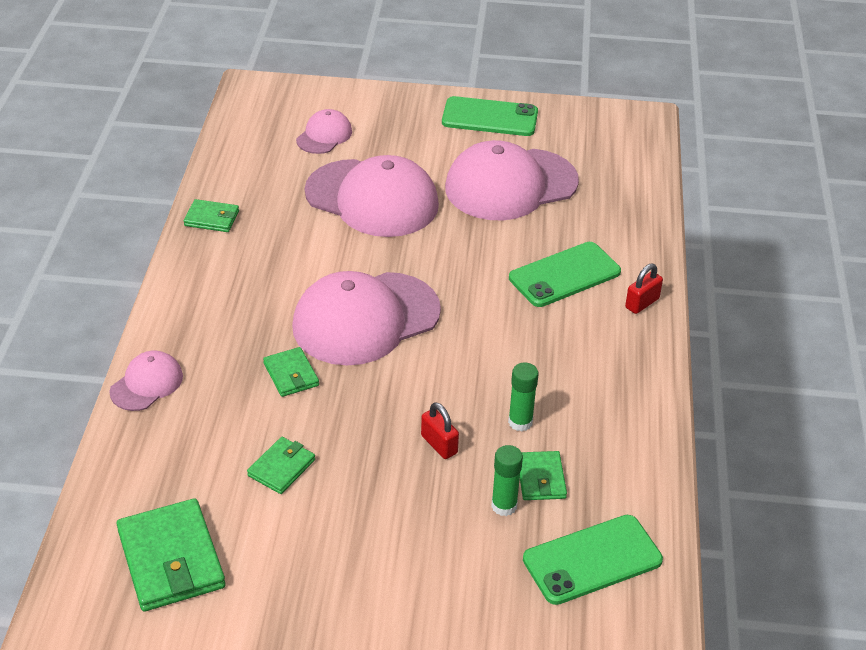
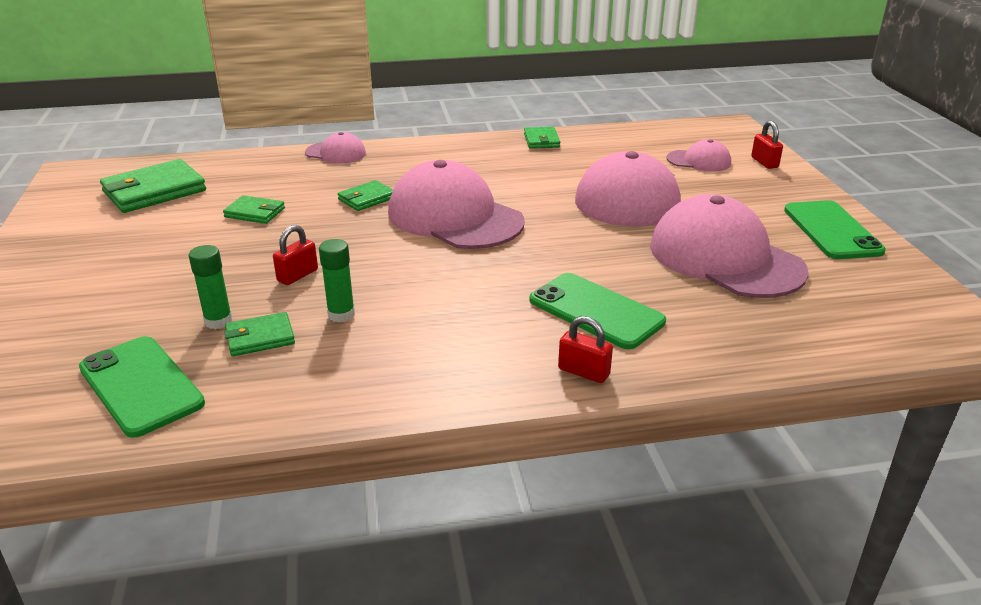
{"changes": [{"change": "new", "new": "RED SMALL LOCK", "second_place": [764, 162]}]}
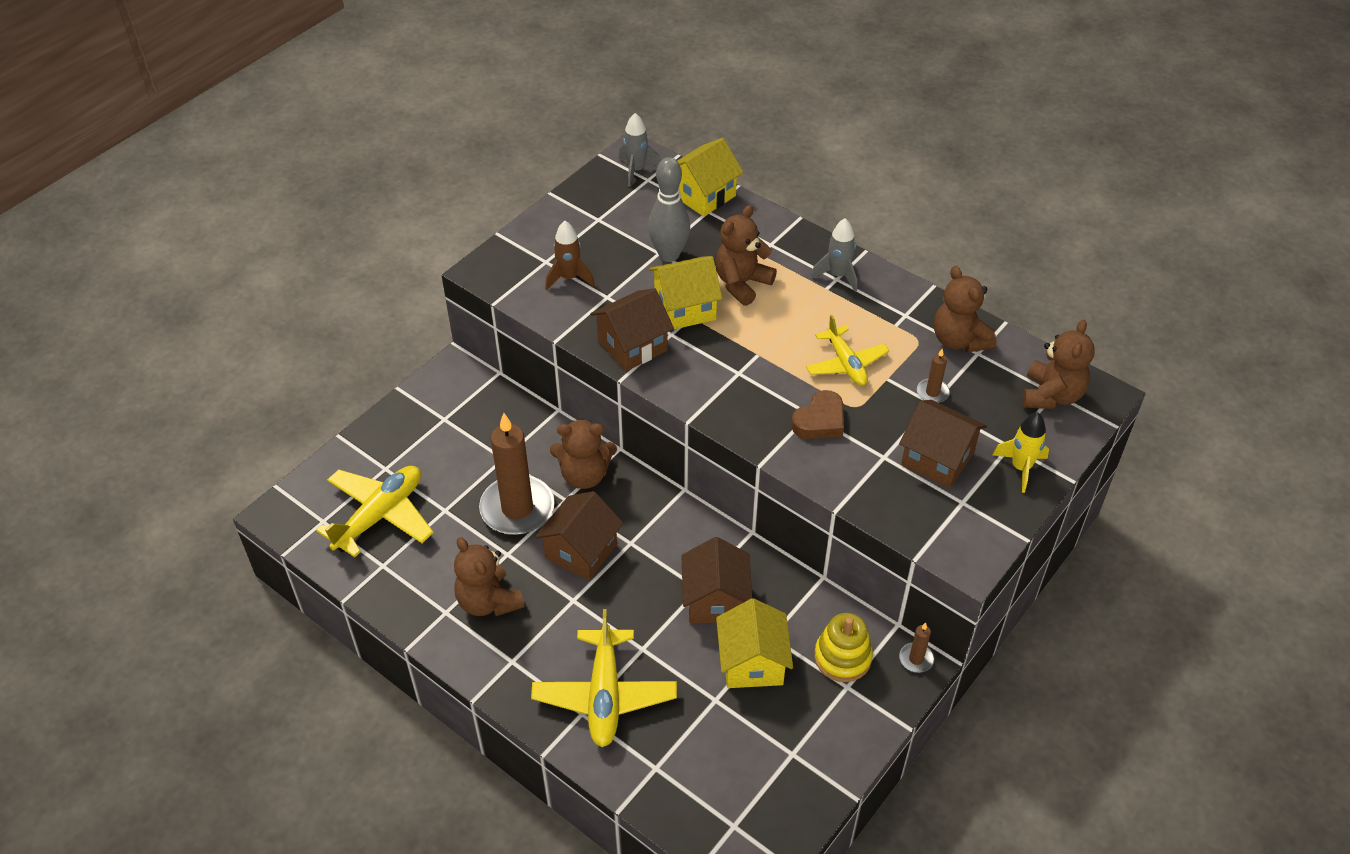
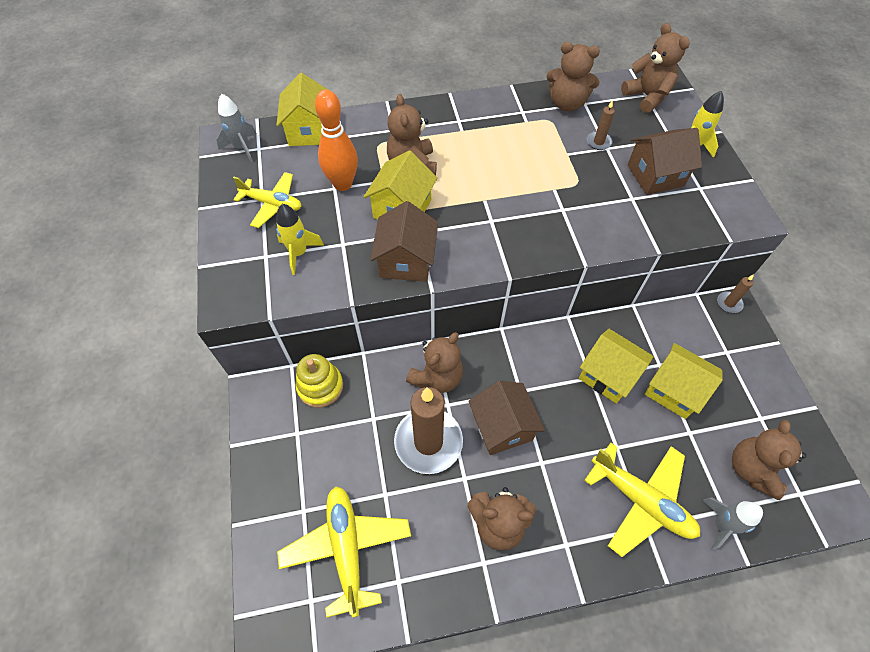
{"changes": [{"change": "repainted", "old": "GREY BOWLING PIN", "new": "ORANGE BOWLING PIN", "first_place": [669, 254], "second_place": [343, 184]}, {"change": "shifted", "old": "GREY SPACESHIP", "first_place": [838, 275], "second_place": [721, 525]}, {"change": "repainted", "old": "DARK BROWN SPACESHIP", "new": "YELLOW SPACESHIP", "first_place": [569, 278], "second_place": [299, 253]}, {"change": "shifted", "old": "YELLOW AEROPLANE", "first_place": [846, 364], "second_place": [272, 204]}, {"change": "gone", "old": "DARK BROWN LOVE HEART", "first_place": [820, 421]}, {"change": "repainted", "old": "DARK BROWN TOY HOUSE", "new": "YELLOW TOY HOUSE", "first_place": [715, 600], "second_place": [608, 375]}, {"change": "shifted", "old": "YELLOW STACKING TOY", "first_place": [842, 657], "second_place": [320, 386]}, {"change": "new", "new": "DARK BROWN STUFFED BEAR", "second_place": [752, 469]}]}
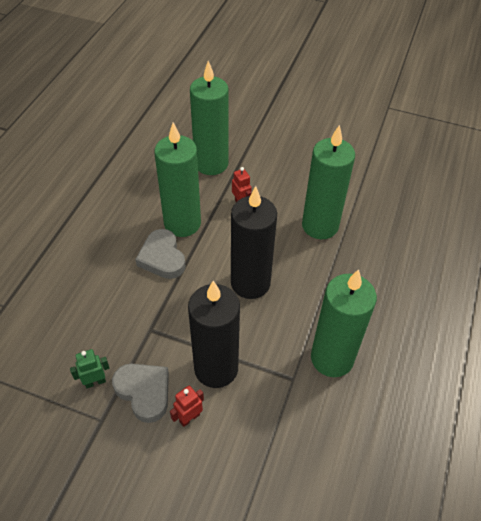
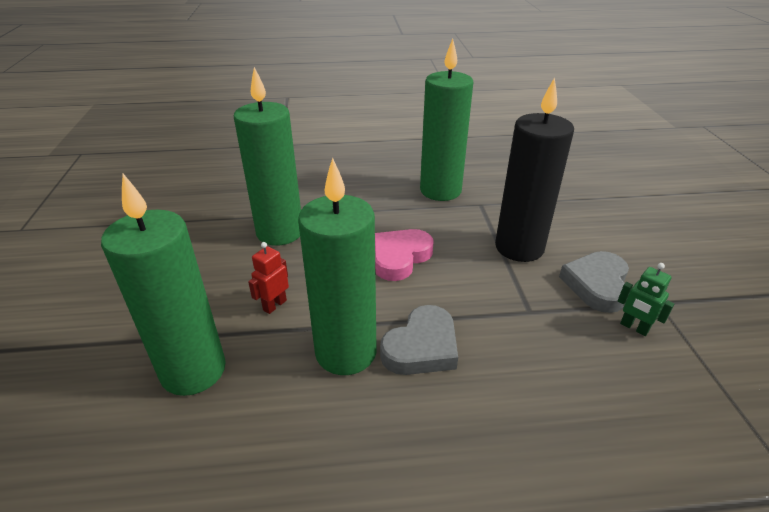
{"changes": [{"change": "swapped", "old": "JET-BLACK CANDLE", "new": "ROSY LOVE HEART", "first_place": [250, 283], "second_place": [399, 257]}, {"change": "gone", "old": "RED TOY ROBOT", "first_place": [189, 418]}]}
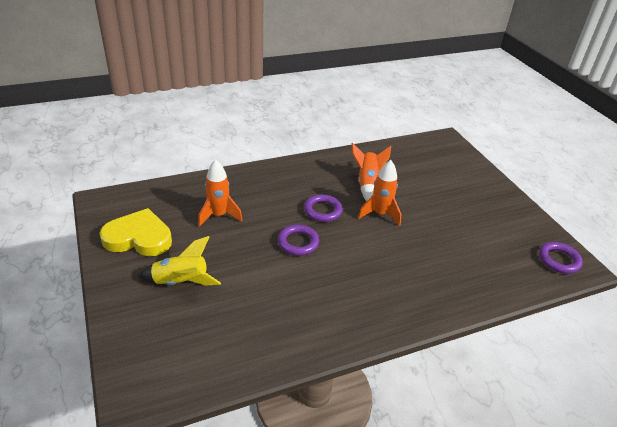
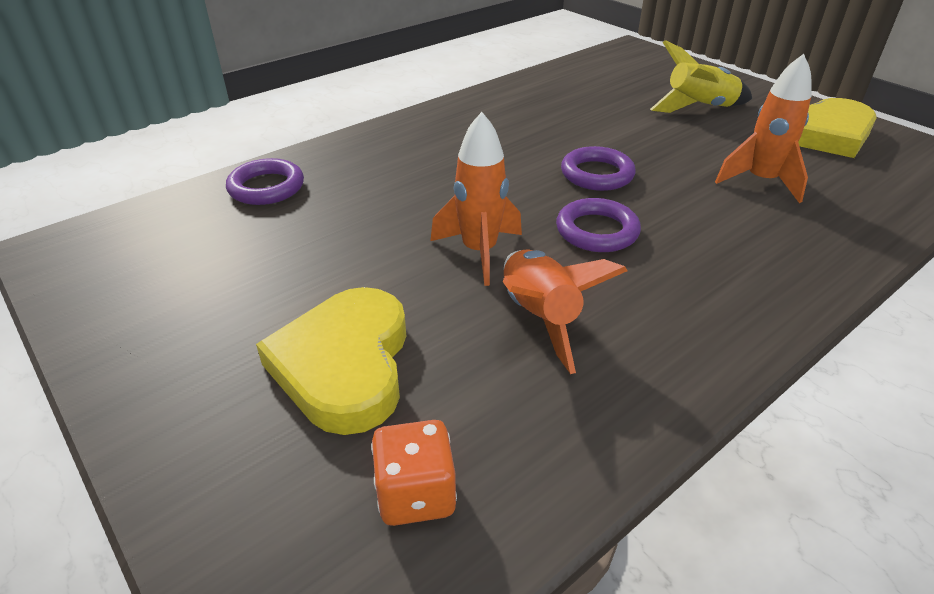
{"changes": [{"change": "shifted", "old": "ROYAL PURPLE RING", "first_place": [559, 260], "second_place": [266, 187]}, {"change": "new", "new": "YELLOW LOVE HEART", "second_place": [344, 365]}, {"change": "new", "new": "ORANGE DIE", "second_place": [416, 494]}]}
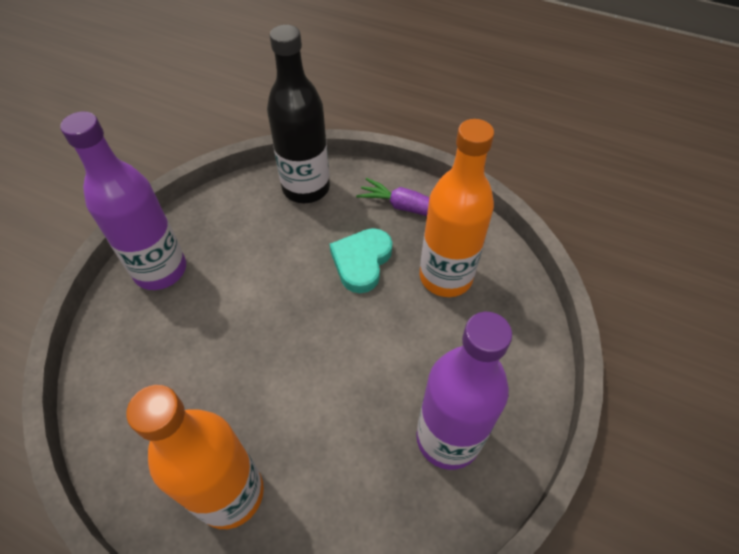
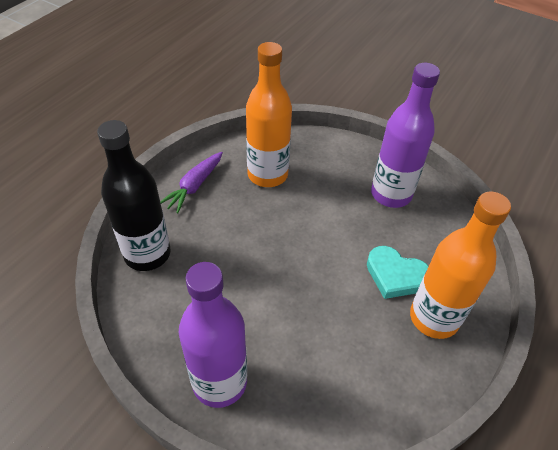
{"changes": [{"change": "shifted", "old": "TURQUOISE LOVE HEART", "first_place": [361, 262], "second_place": [395, 275]}]}
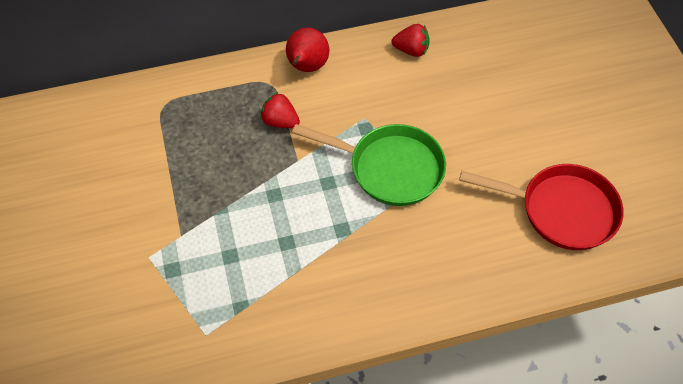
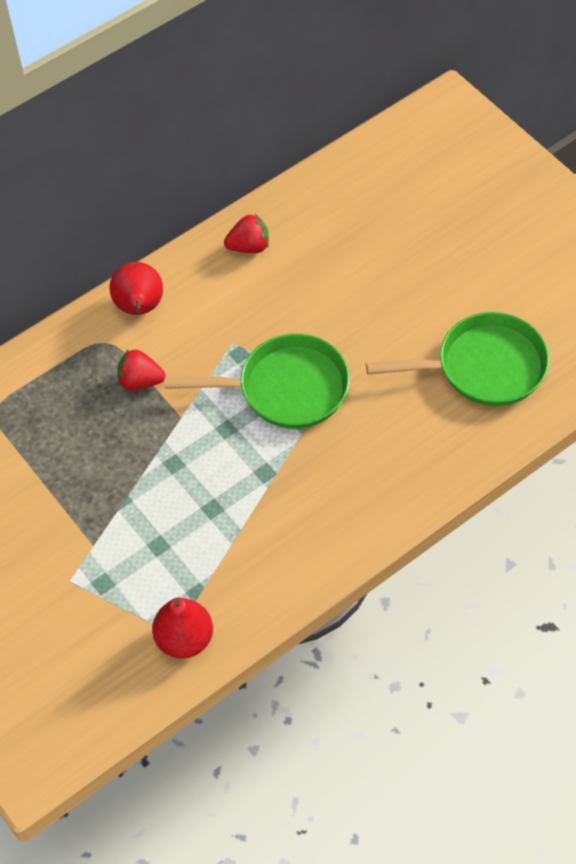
{"changes": [{"change": "repainted", "old": "RED SKILLET", "new": "GREEN SKILLET", "first_place": [561, 210], "second_place": [483, 367]}, {"change": "new", "new": "RED PEAR", "second_place": [184, 639]}]}
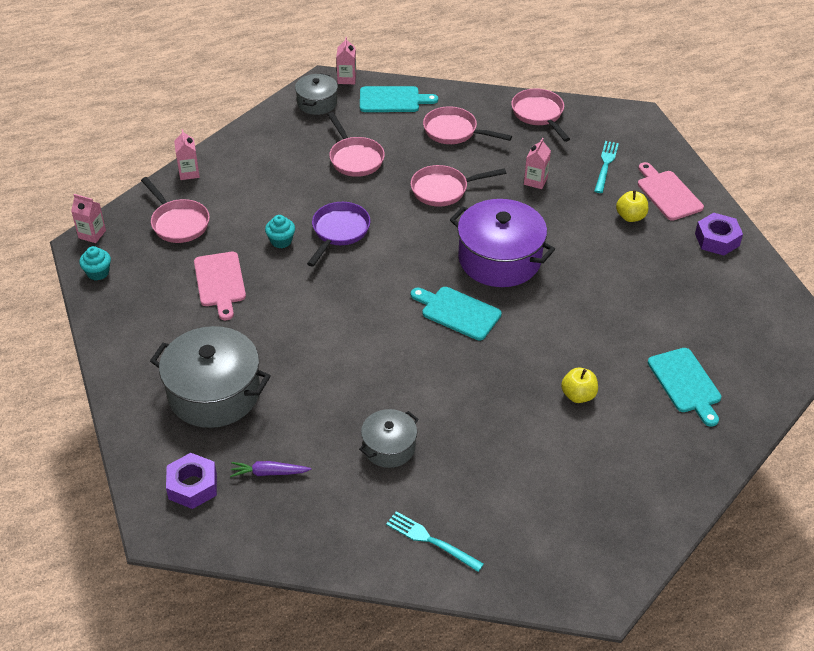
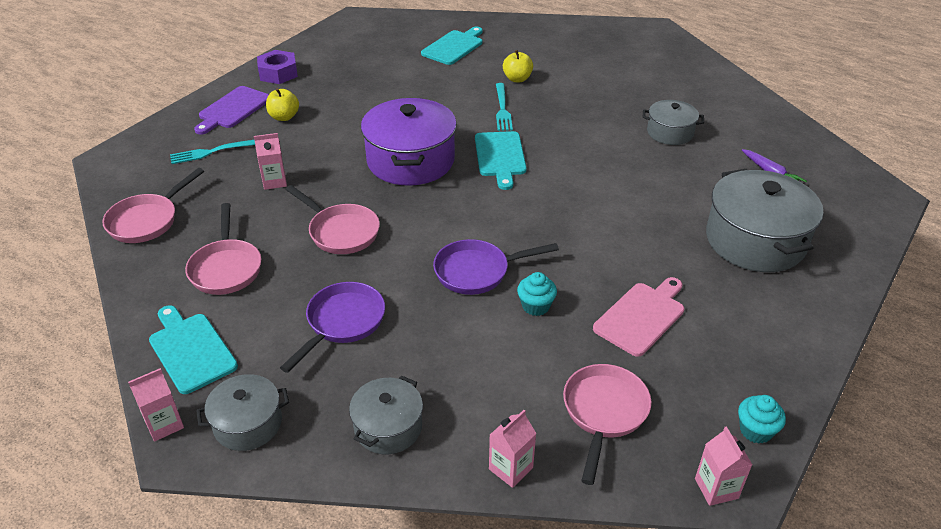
{"changes": [{"change": "repainted", "old": "ROSY SKILLET", "new": "ROYAL PURPLE SKILLET", "first_place": [355, 158], "second_place": [342, 323]}, {"change": "repainted", "old": "ROSY CHOPPING BOARD", "new": "ROYAL PURPLE CHOPPING BOARD", "first_place": [667, 194], "second_place": [233, 109]}, {"change": "gone", "old": "ROYAL PURPLE HEX NUT", "first_place": [192, 486]}, {"change": "shifted", "old": "TURQUOISE FORK", "first_place": [431, 540], "second_place": [502, 109]}, {"change": "new", "new": "GREY STOCKPOT", "second_place": [388, 427]}]}
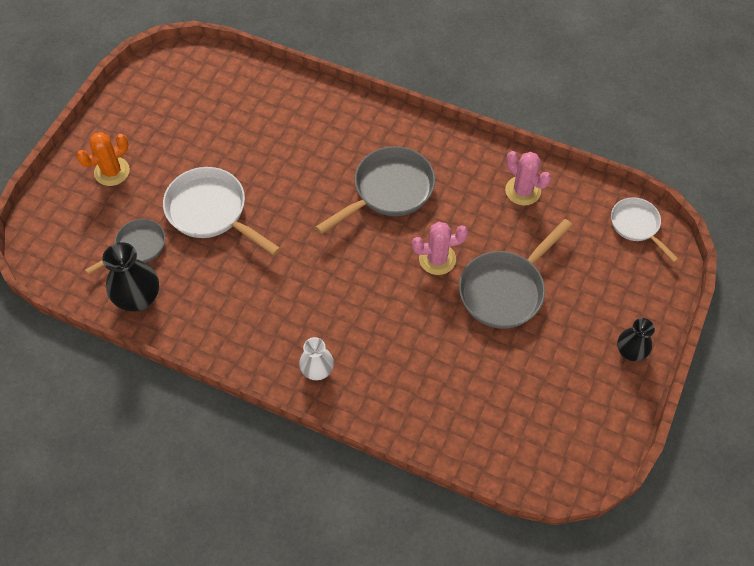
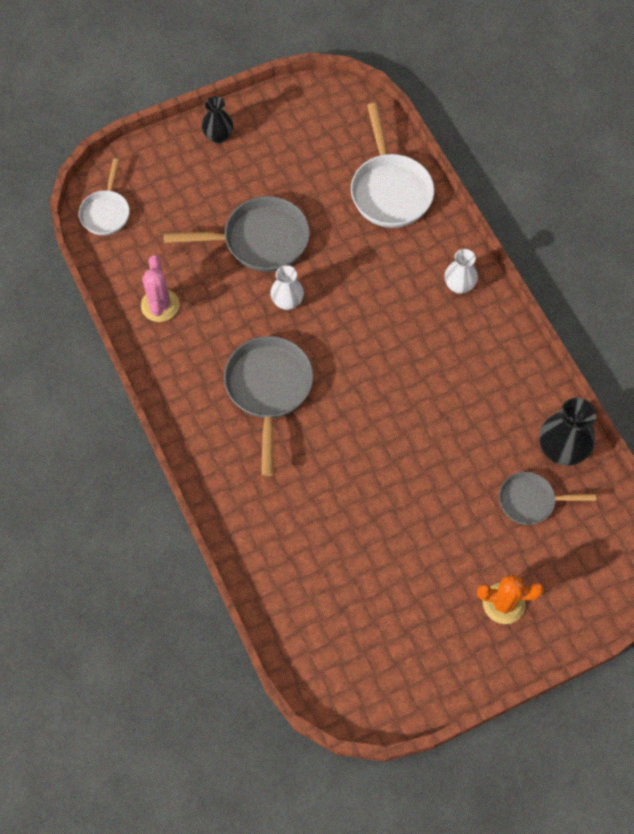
{"changes": [{"change": "rotated", "old": "GREY SKILLET", "first_place": [389, 190], "second_place": [269, 389], "degrees": 90}, {"change": "shifted", "old": "WHITE SKILLET", "first_place": [211, 211], "second_place": [390, 190]}, {"change": "swapped", "old": "ROSY CACTUS", "new": "WHITE FLOWER VASE", "first_place": [437, 259], "second_place": [287, 301]}]}
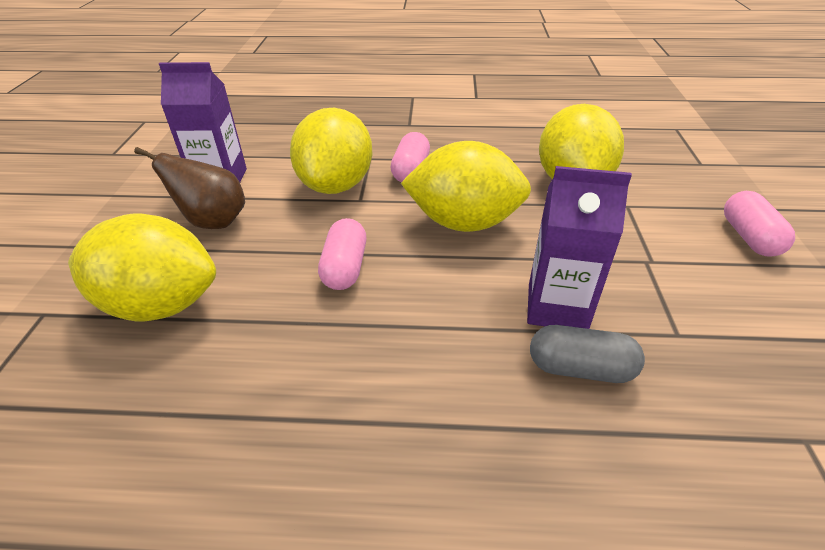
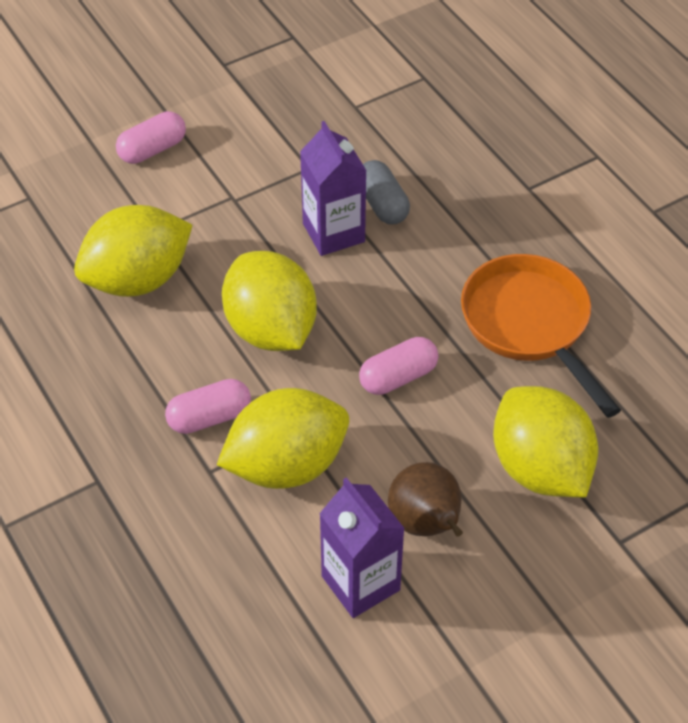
{"changes": [{"change": "new", "new": "ORANGE SKILLET", "second_place": [530, 325]}]}
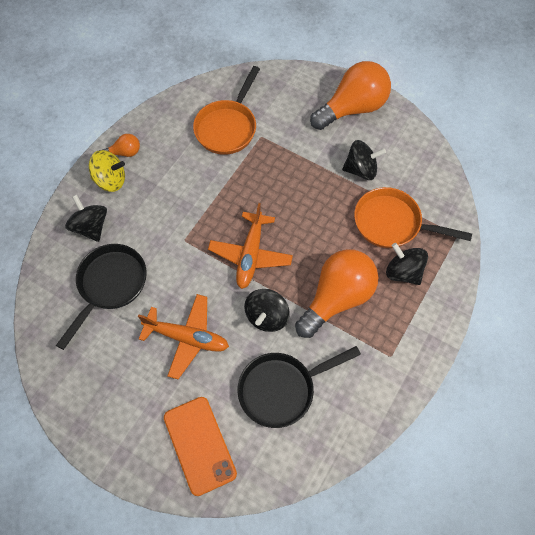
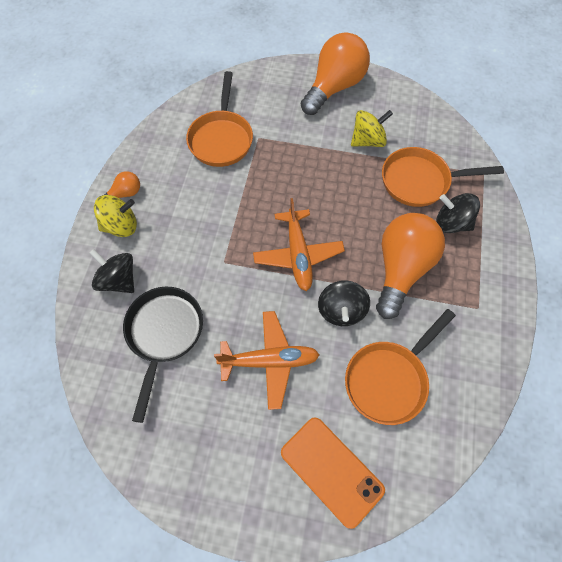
{"changes": [{"change": "repainted", "old": "JET-BLACK SPINNING TOP", "new": "YELLOW SPINNING TOP", "first_place": [361, 169], "second_place": [368, 140]}, {"change": "repainted", "old": "JET-BLACK SKILLET", "new": "ORANGE SKILLET", "first_place": [282, 389], "second_place": [389, 379]}]}
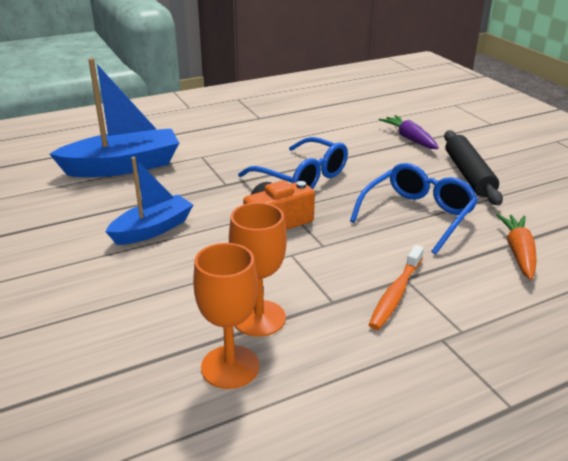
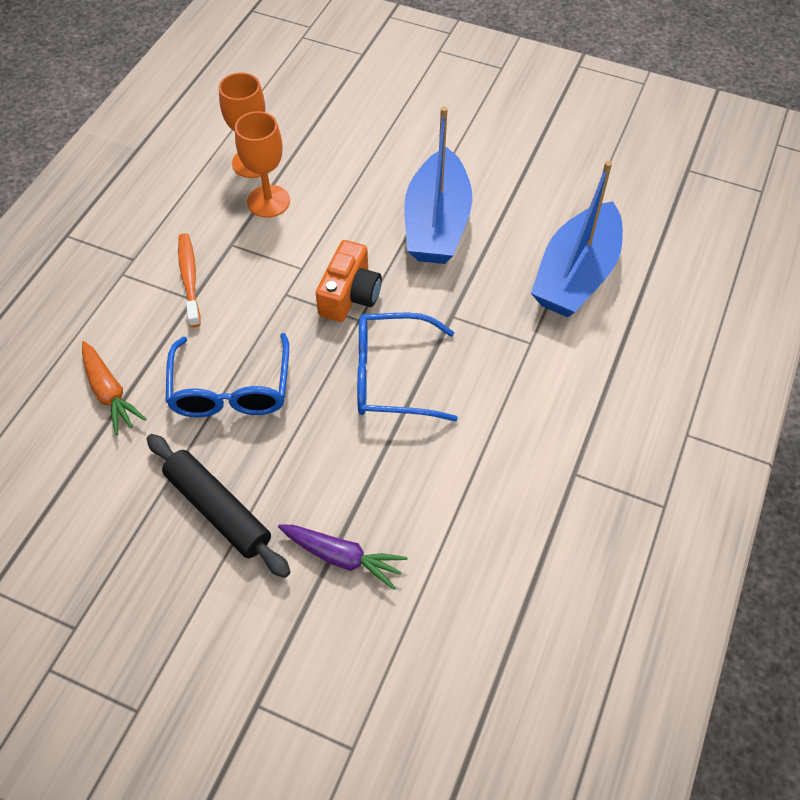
{"changes": [{"change": "scaled", "old": "BLUE BOAT", "first_place": [153, 229], "second_place": [436, 224], "factor": 1.57}]}
